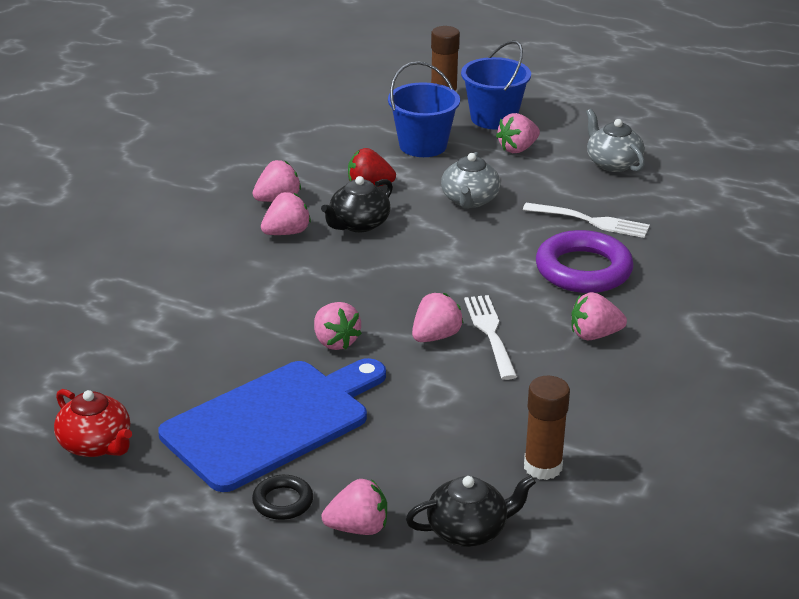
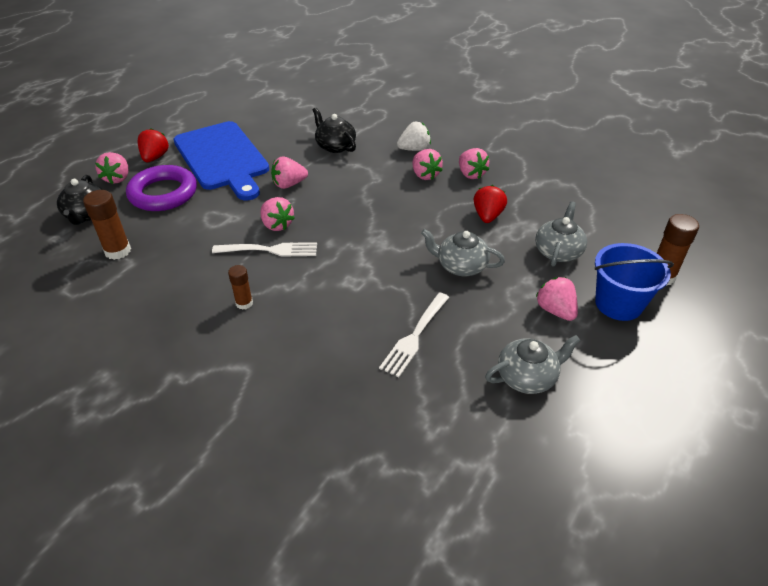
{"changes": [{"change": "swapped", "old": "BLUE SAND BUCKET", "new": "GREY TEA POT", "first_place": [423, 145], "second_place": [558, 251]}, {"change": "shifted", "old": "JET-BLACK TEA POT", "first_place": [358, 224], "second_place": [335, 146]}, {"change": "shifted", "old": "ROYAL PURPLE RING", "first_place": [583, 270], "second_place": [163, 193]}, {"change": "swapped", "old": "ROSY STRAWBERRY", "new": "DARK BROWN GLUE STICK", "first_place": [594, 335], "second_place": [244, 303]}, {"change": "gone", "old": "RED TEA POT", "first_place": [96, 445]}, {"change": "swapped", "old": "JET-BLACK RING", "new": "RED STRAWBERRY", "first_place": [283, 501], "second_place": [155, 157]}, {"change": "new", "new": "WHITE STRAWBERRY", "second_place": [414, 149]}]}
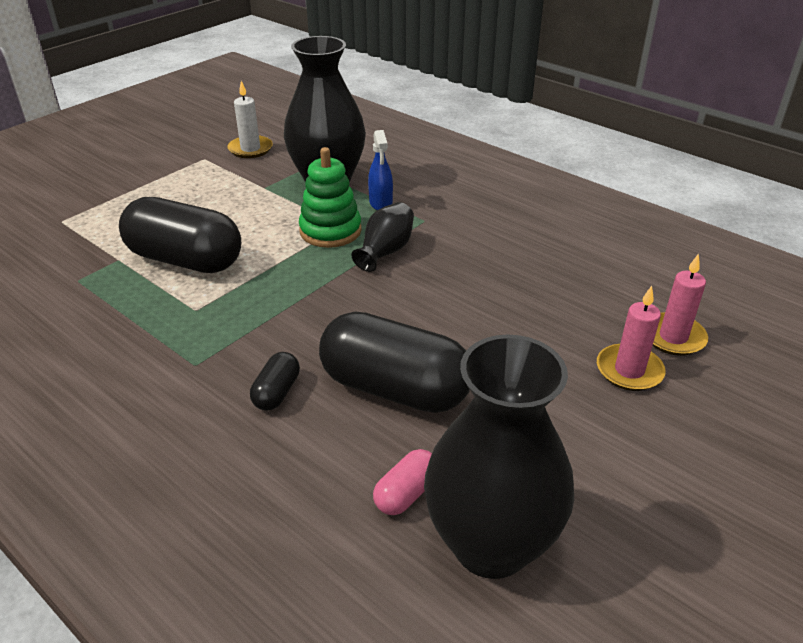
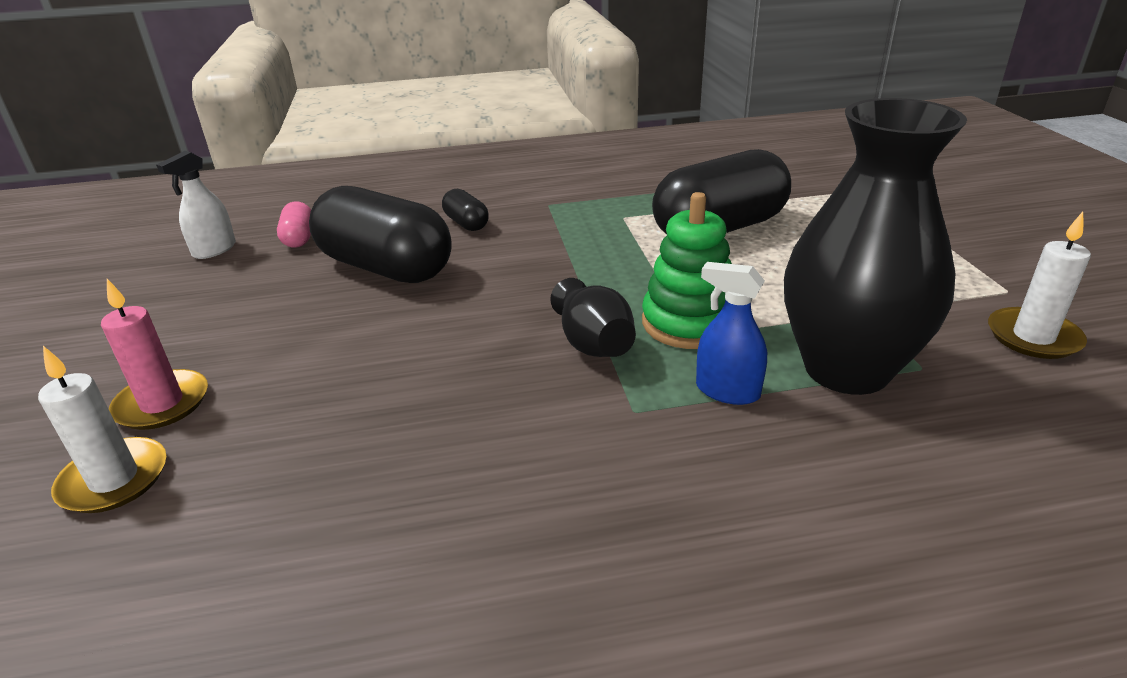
{"changes": [{"change": "repainted", "old": "ROSY CANDLE", "new": "WHITE CANDLE", "first_place": [673, 337], "second_place": [114, 479]}, {"change": "rotated", "old": "JET-BLACK PILL", "first_place": [394, 389], "second_place": [386, 267], "degrees": 60}, {"change": "swapped", "old": "JET-BLACK FLOWER VASE", "new": "WHITE SPRAYER", "first_place": [491, 544], "second_place": [214, 250]}]}
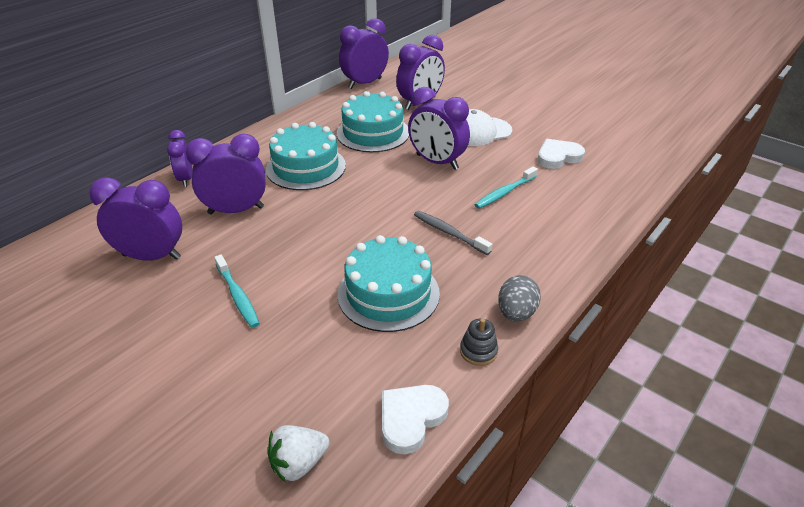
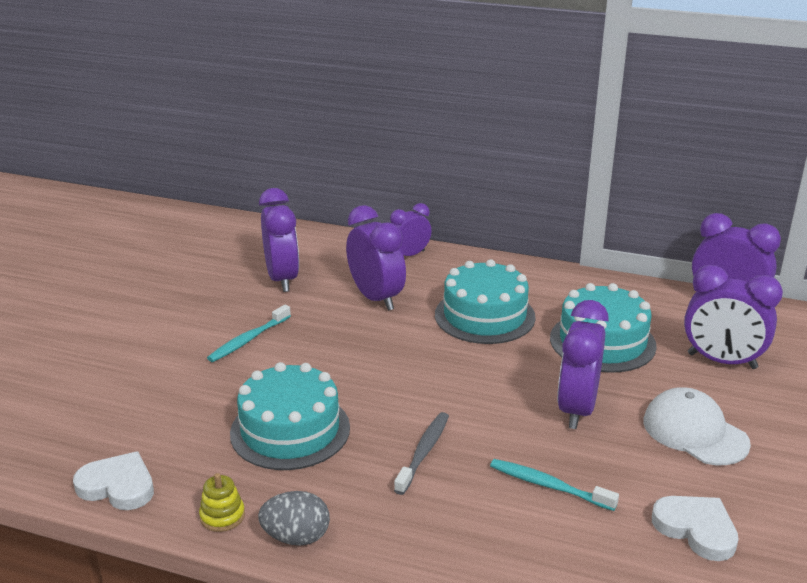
{"changes": [{"change": "repainted", "old": "GREY STACKING TOY", "new": "YELLOW STACKING TOY", "first_place": [478, 351], "second_place": [222, 516]}, {"change": "gone", "old": "WHITE STRAWBERRY", "first_place": [298, 463]}]}
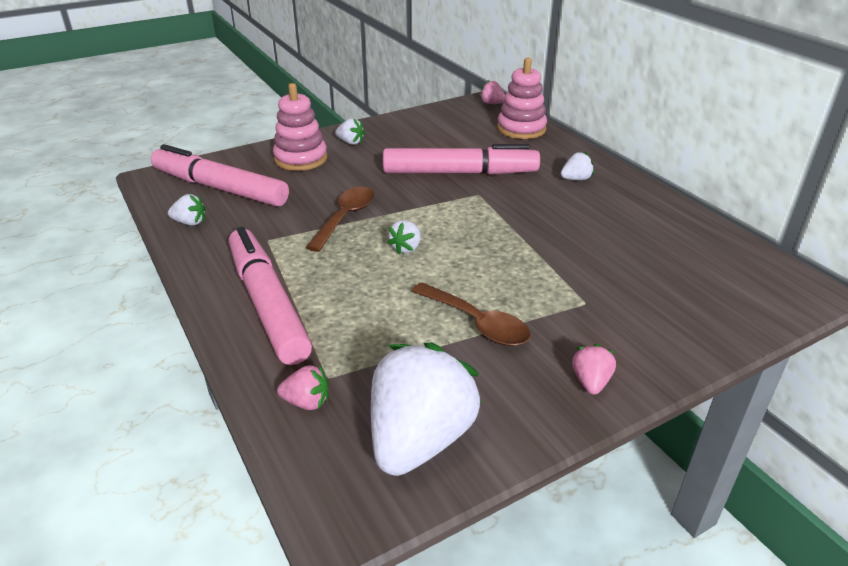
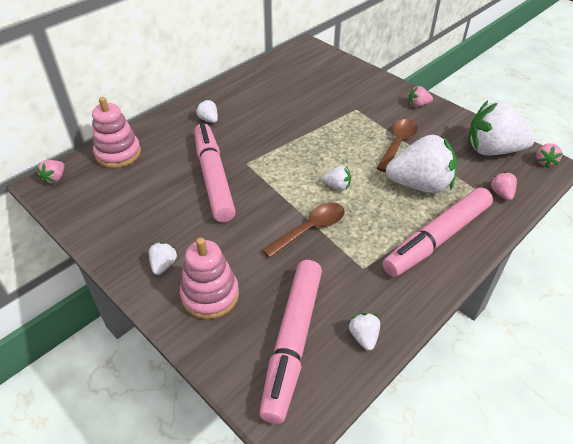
{"changes": [{"change": "rotated", "old": "DARK BROWN SPOON", "first_place": [345, 218], "second_place": [310, 229], "degrees": 135}, {"change": "new", "new": "WHITE STRAWBERRY", "second_place": [420, 185]}, {"change": "new", "new": "ROSY STRAWBERRY", "second_place": [544, 161]}]}
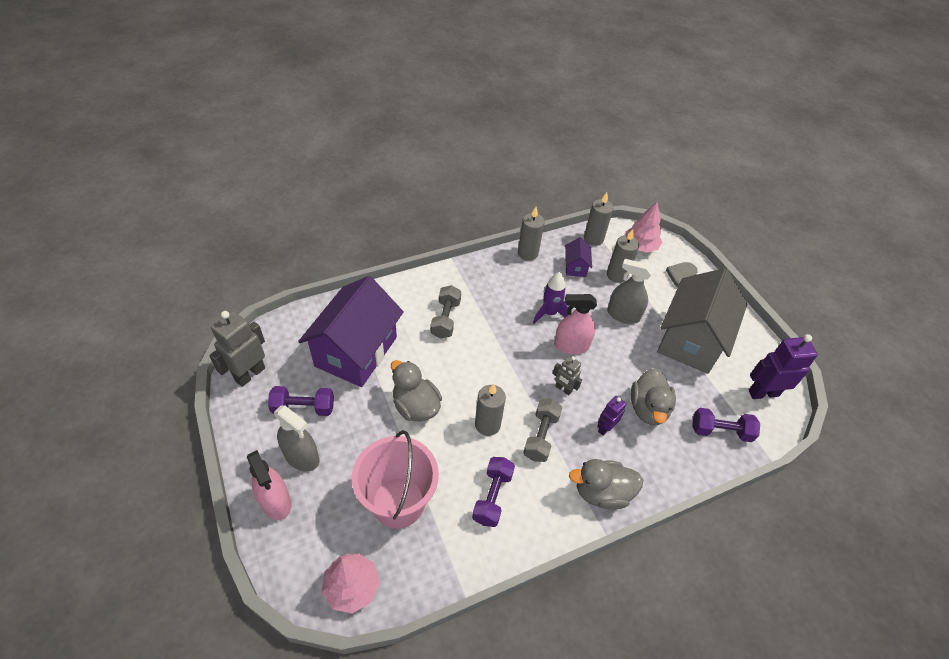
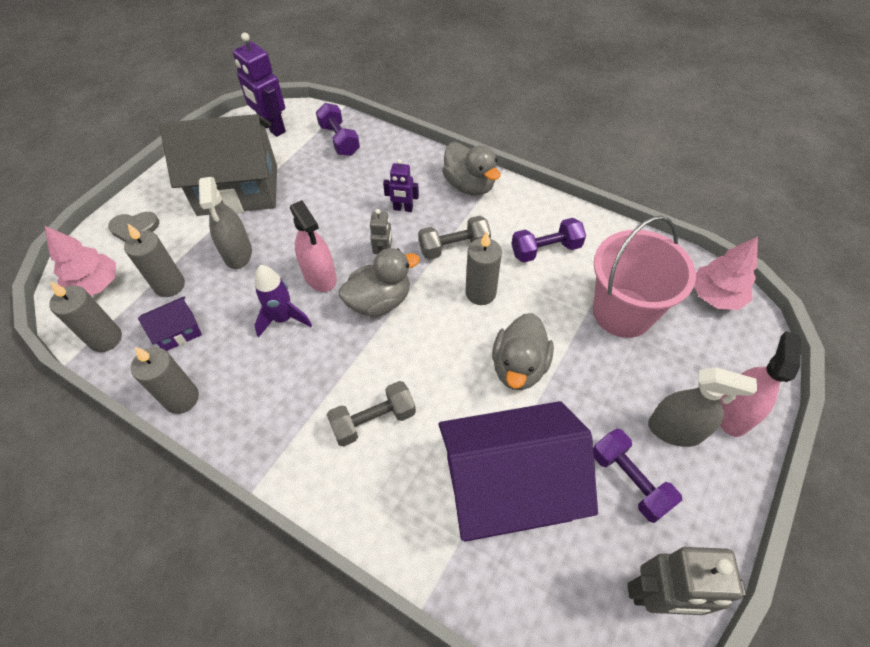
{"changes": [{"change": "shifted", "old": "GREY TOY DUCK", "first_place": [648, 408], "second_place": [379, 301]}, {"change": "rotated", "old": "GREY SPRAYER", "first_place": [301, 457], "second_place": [675, 430], "degrees": 105}]}
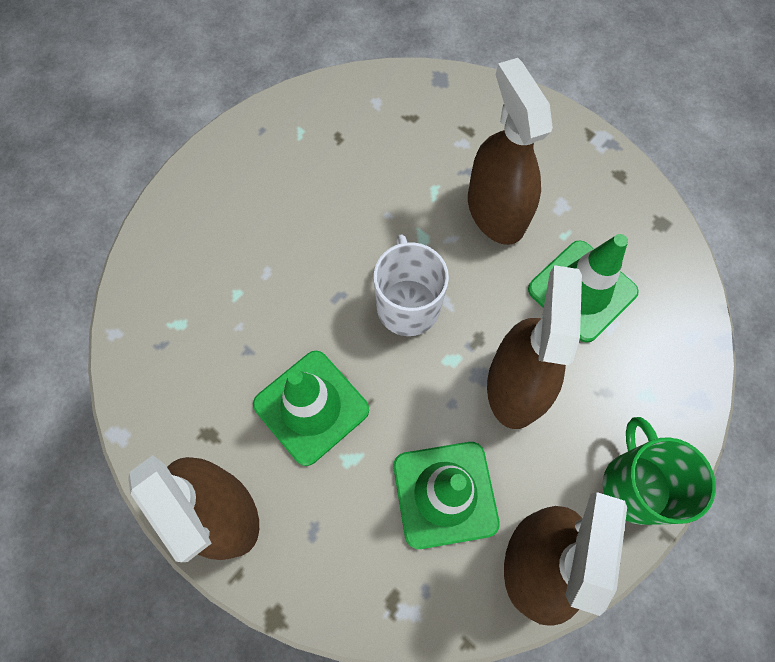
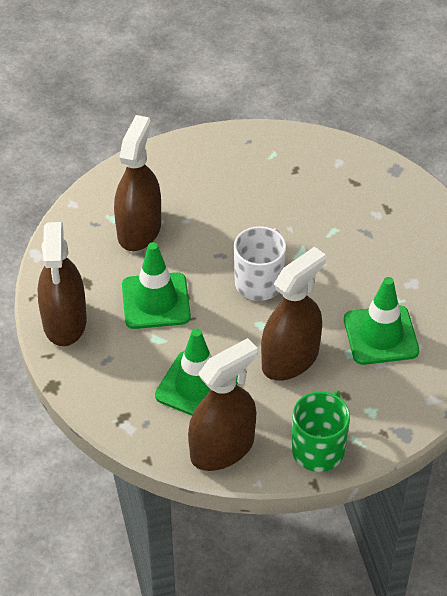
{"changes": [{"change": "shifted", "old": "DARK BROWN SPRAYER", "first_place": [496, 211], "second_place": [139, 230]}]}
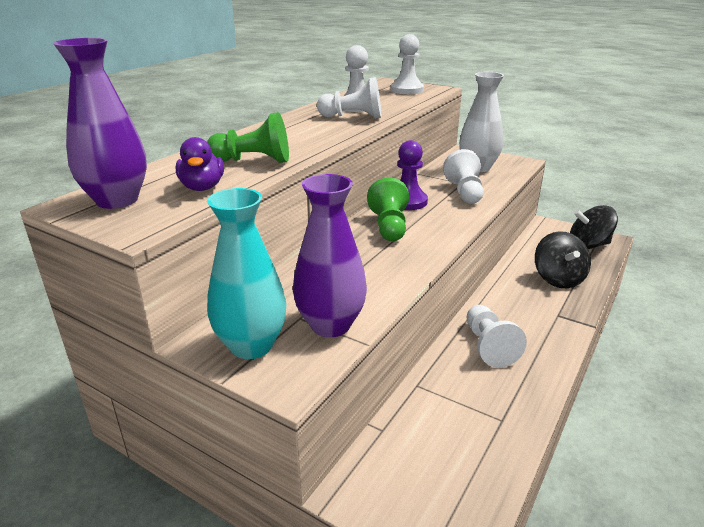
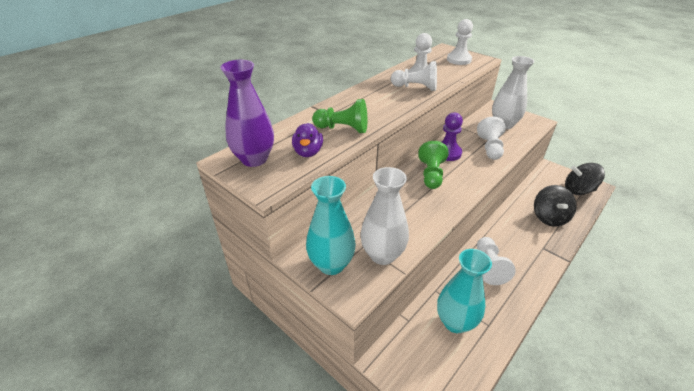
{"changes": [{"change": "repainted", "old": "ROYAL PURPLE FLOWER VASE", "new": "WHITE FLOWER VASE", "first_place": [330, 325], "second_place": [382, 255]}, {"change": "new", "new": "TURQUOISE FLOWER VASE", "second_place": [455, 322]}]}
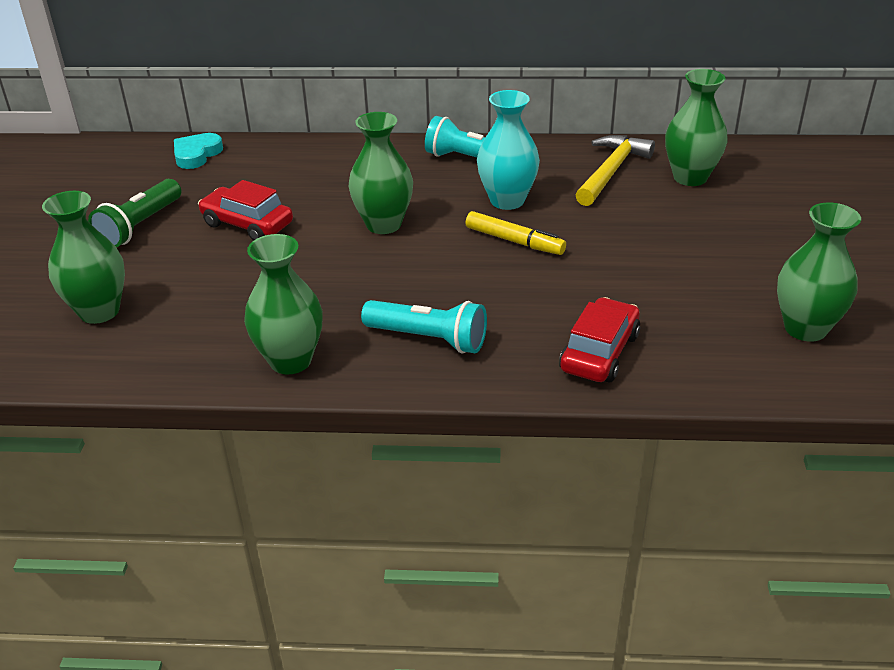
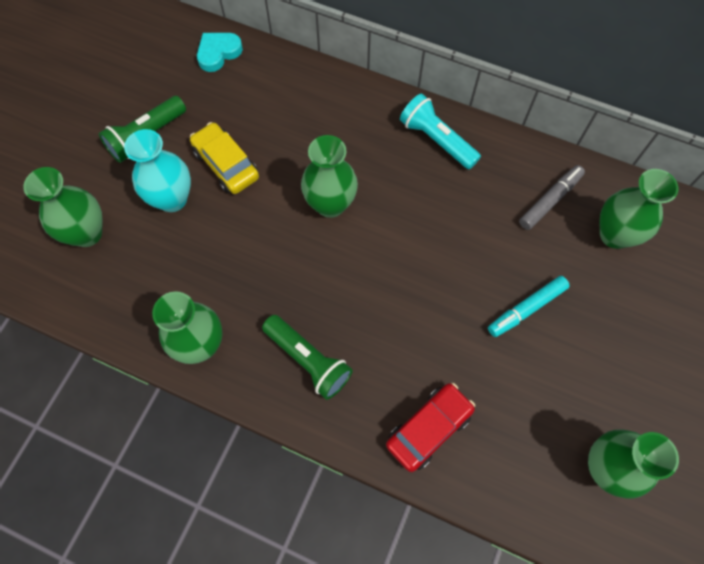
{"changes": [{"change": "shifted", "old": "TURQUOISE FLOWER VASE", "first_place": [507, 200], "second_place": [172, 199]}, {"change": "swapped", "old": "YELLOW CLAW HAMMER", "new": "GREY FELT PEN", "first_place": [611, 171], "second_place": [549, 200]}, {"change": "repainted", "old": "RED CAR", "new": "YELLOW CAR", "first_place": [247, 224], "second_place": [226, 164]}, {"change": "gone", "old": "YELLOW FELT PEN", "first_place": [514, 241]}, {"change": "repainted", "old": "TURQUOISE POCKET TORCH", "new": "GREEN POCKET TORCH", "first_place": [428, 339], "second_place": [308, 360]}, {"change": "new", "new": "TURQUOISE FELT PEN", "second_place": [527, 309]}]}
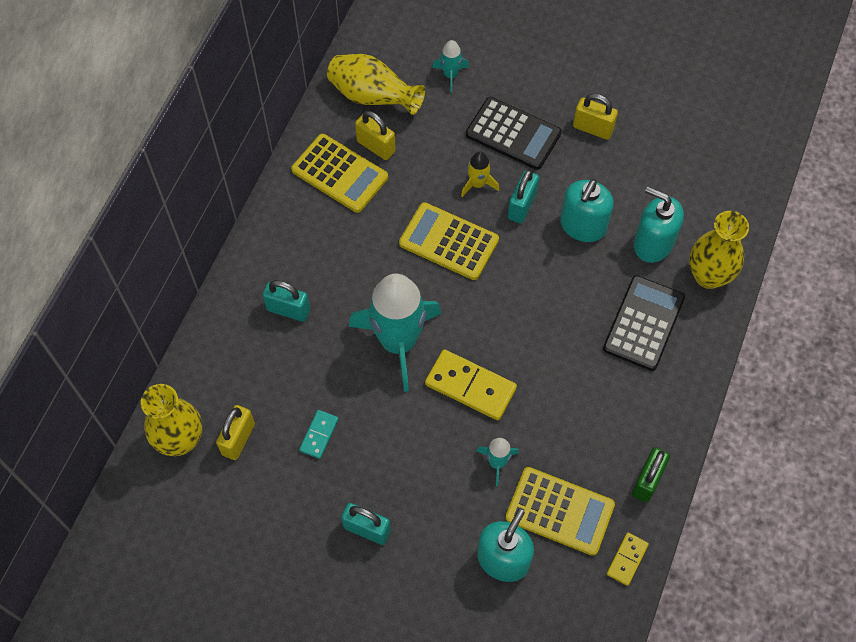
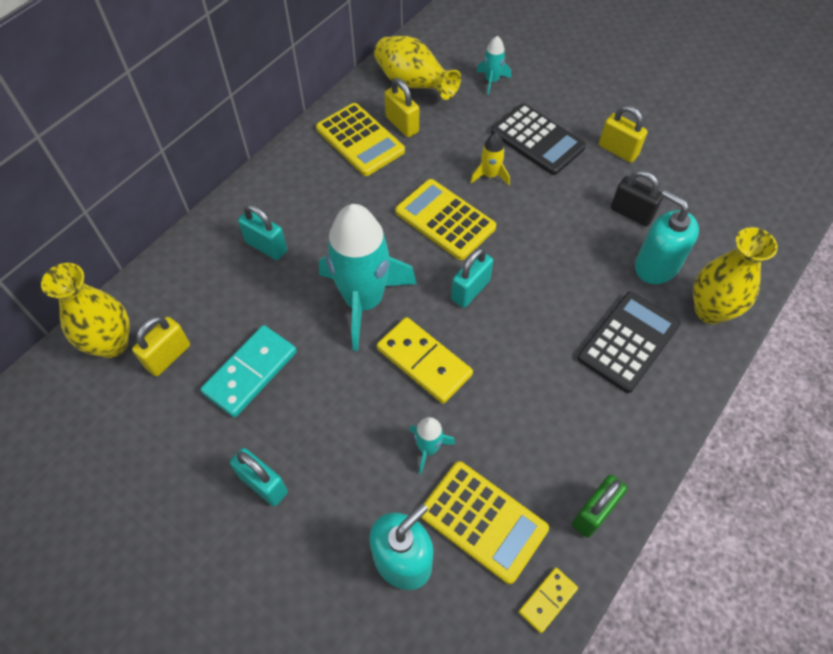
{"changes": [{"change": "shifted", "old": "TURQUOISE SMALL LOCK", "first_place": [522, 206], "second_place": [470, 290]}, {"change": "gone", "old": "TURQUOISE SOAP DISPENSER", "first_place": [583, 226]}, {"change": "scaled", "old": "TURQUOISE DOMINO", "first_place": [319, 435], "second_place": [250, 372], "factor": 1.83}, {"change": "new", "new": "JET-BLACK SMALL LOCK", "second_place": [631, 213]}]}
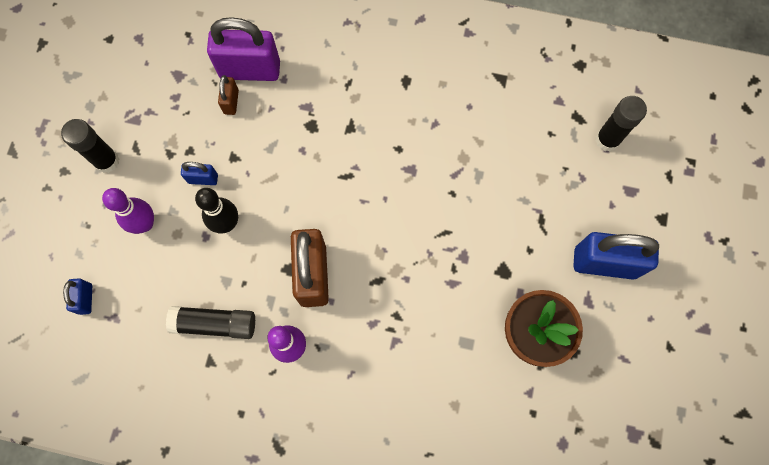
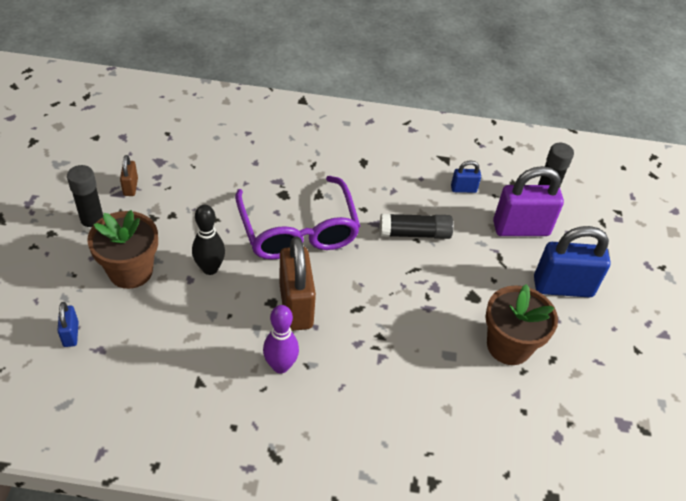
{"changes": [{"change": "shifted", "old": "ROYAL PURPLE SMALL LOCK", "first_place": [250, 70], "second_place": [521, 228]}, {"change": "shifted", "old": "DARK BROWN SMALL LOCK", "first_place": [231, 102], "second_place": [130, 187]}, {"change": "shifted", "old": "BLUE SMALL LOCK", "first_place": [203, 179], "second_place": [463, 189]}, {"change": "swapped", "old": "ROYAL PURPLE BOWLING PIN", "new": "DARK BROWN PLANT POT", "first_place": [145, 224], "second_place": [130, 271]}, {"change": "shifted", "old": "JET-BLACK GLUE STICK", "first_place": [215, 324], "second_place": [415, 233]}, {"change": "new", "new": "ROYAL PURPLE GLASSES", "second_place": [298, 230]}]}
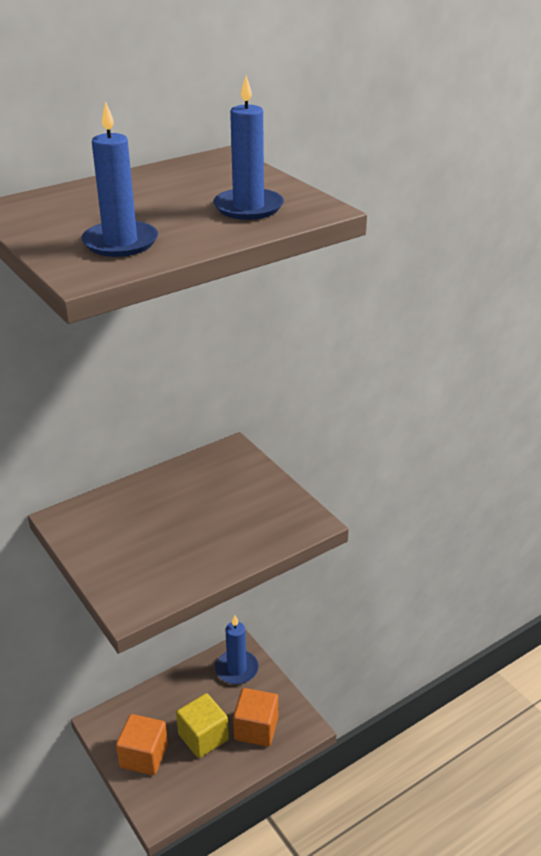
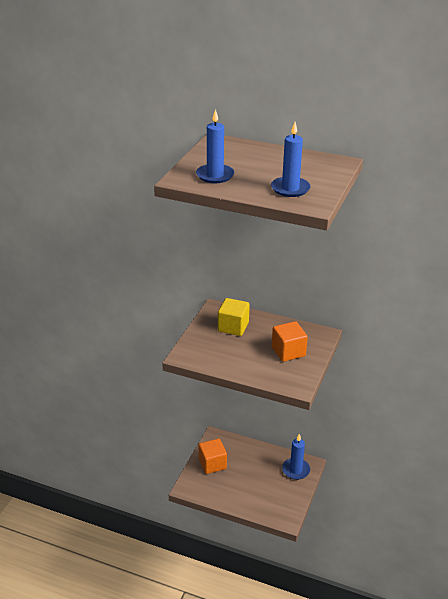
{"changes": [{"change": "shifted", "old": "ORANGE SOLID CUBE", "first_place": [256, 729], "second_place": [288, 351]}, {"change": "shifted", "old": "YELLOW SOLID CUBE", "first_place": [203, 737], "second_place": [233, 327]}]}
